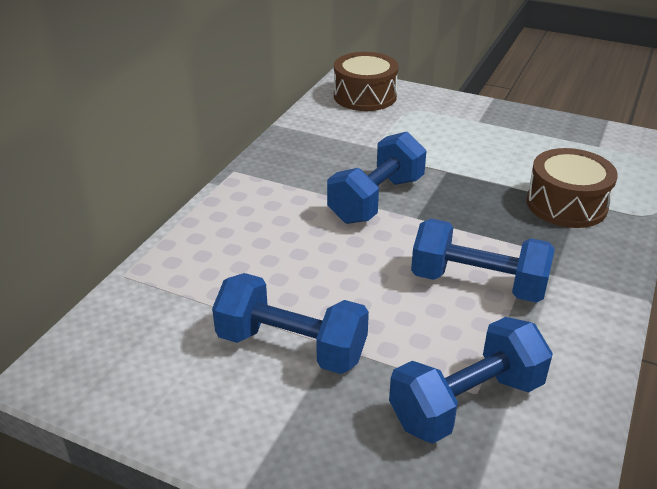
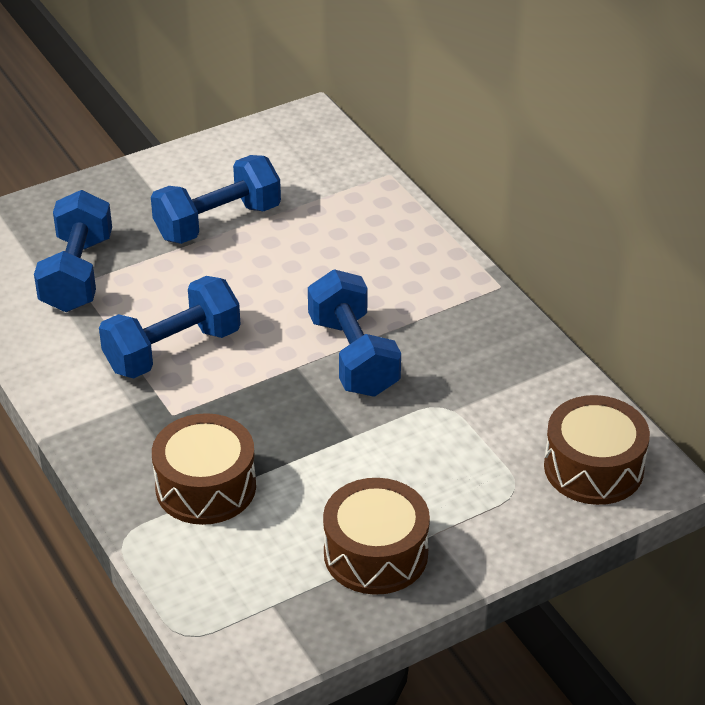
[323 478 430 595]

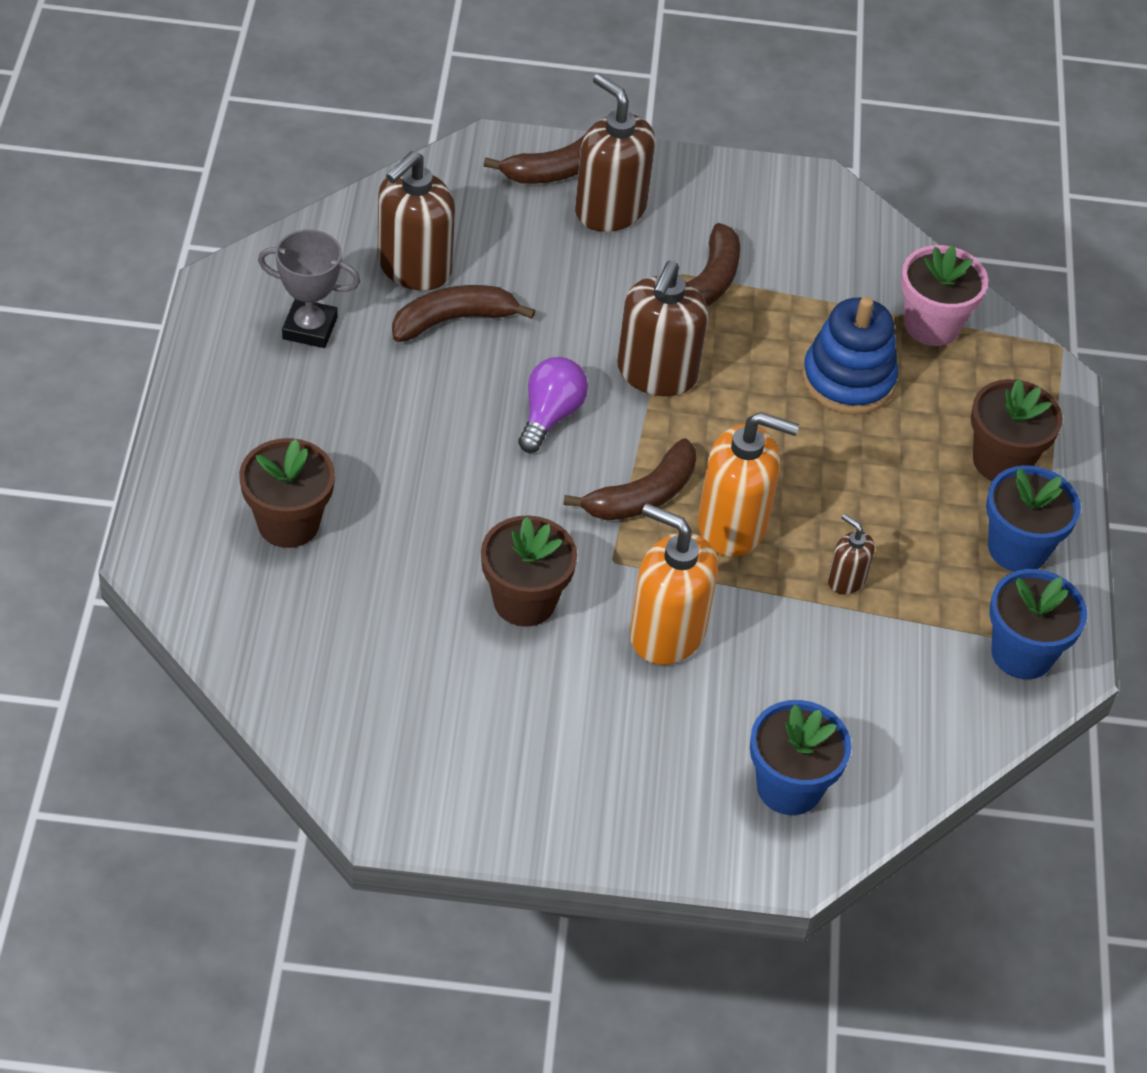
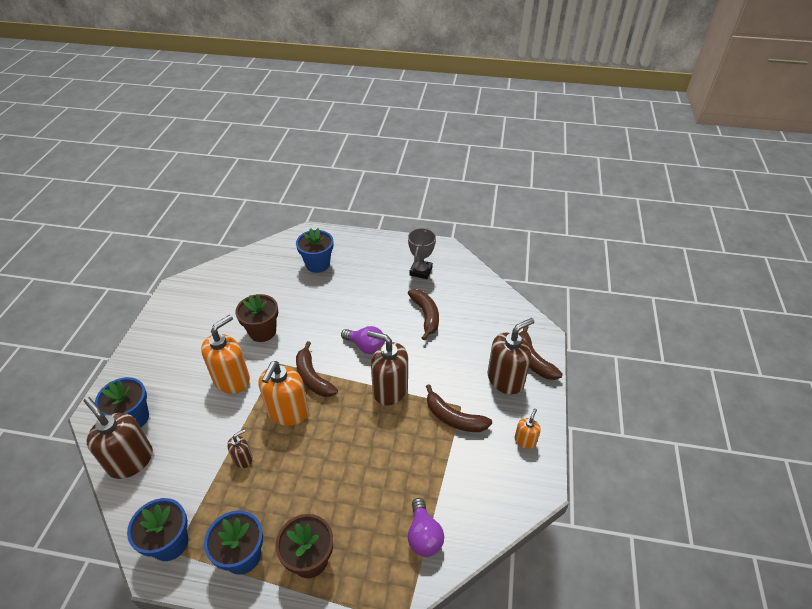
[802 297 898 415] (first image)
[515 408 541 449]
[84 397 153 479]
[408 498 444 557]
[296 228 333 273]

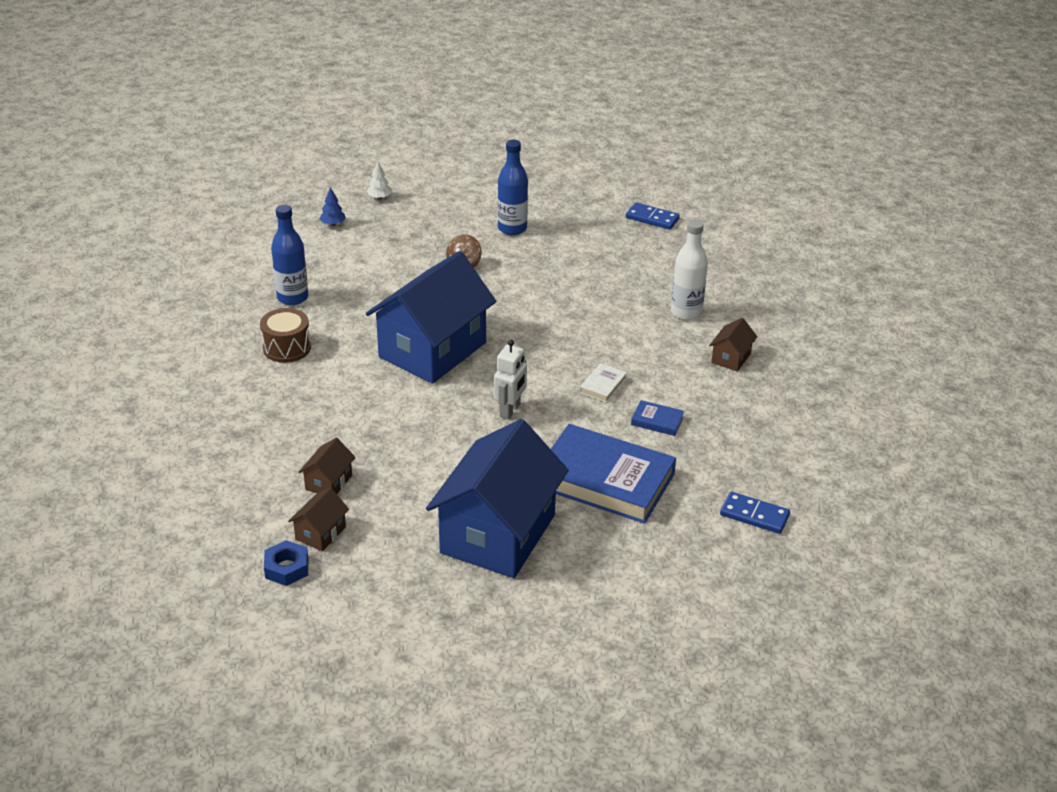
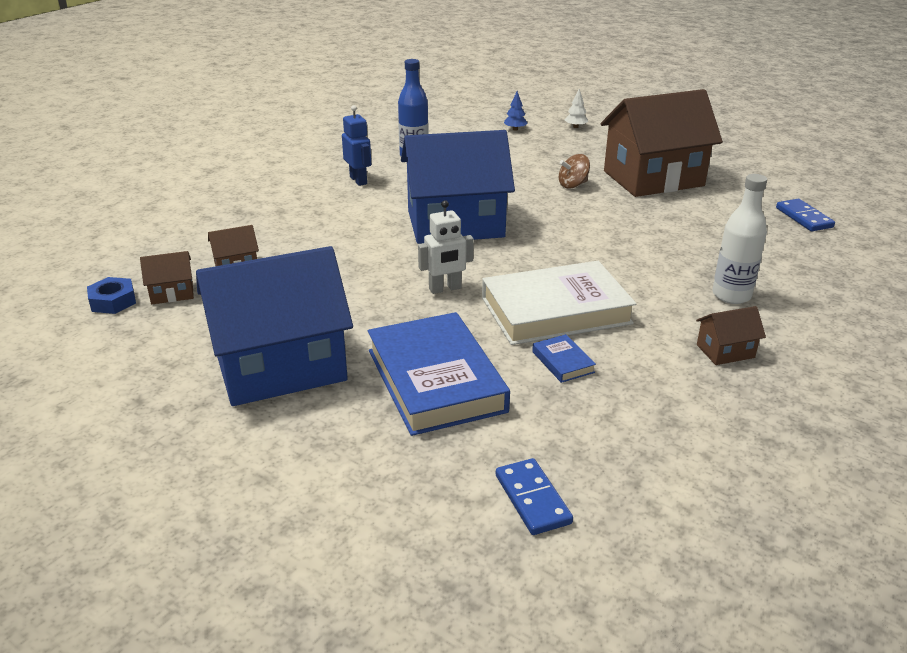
[342 105 371 186]
[601 89 723 197]
[482 261 636 345]

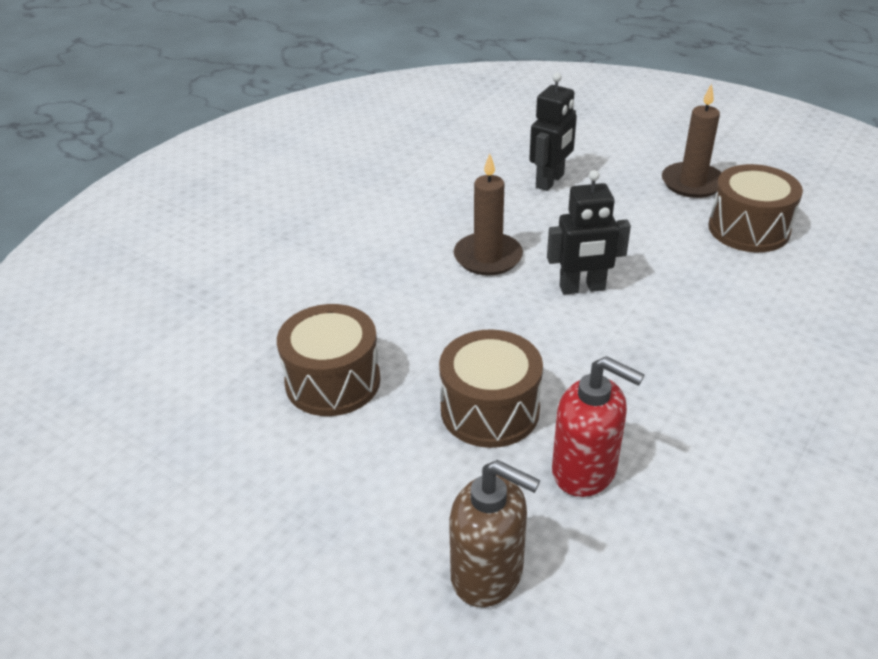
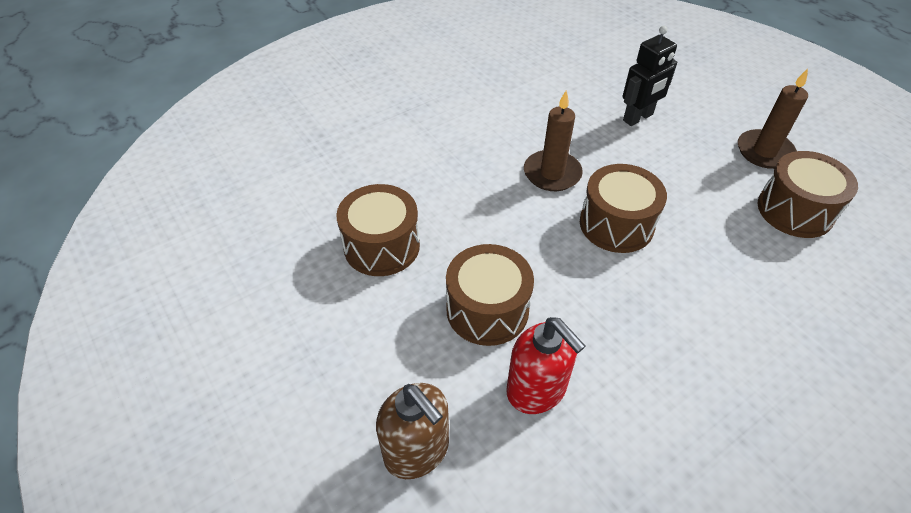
[580 164 667 253]

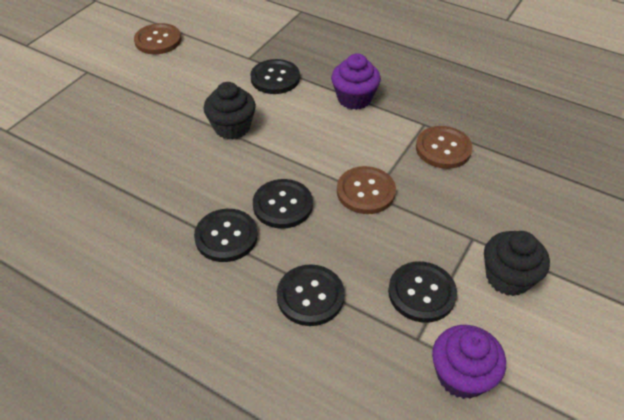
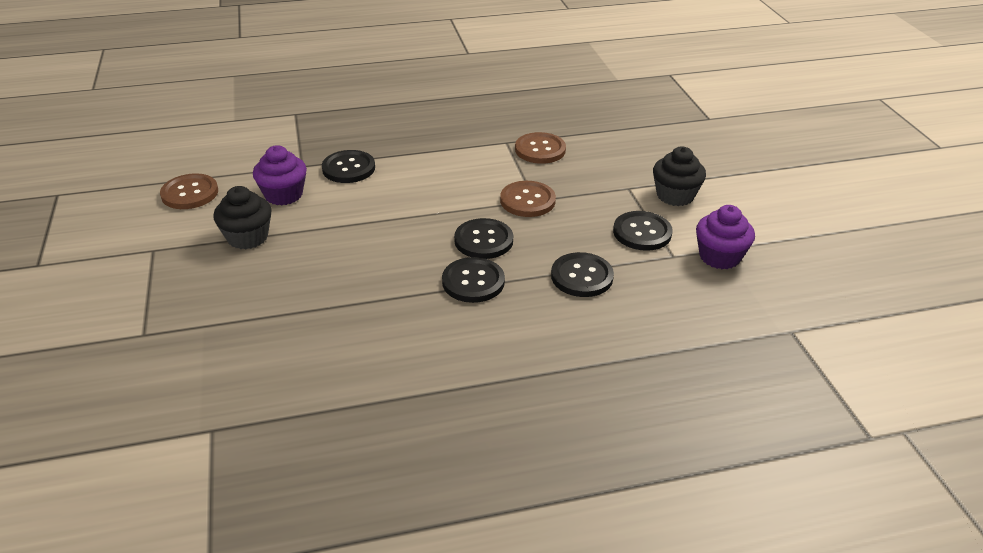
[213 186 272 250]
[253 145 307 206]

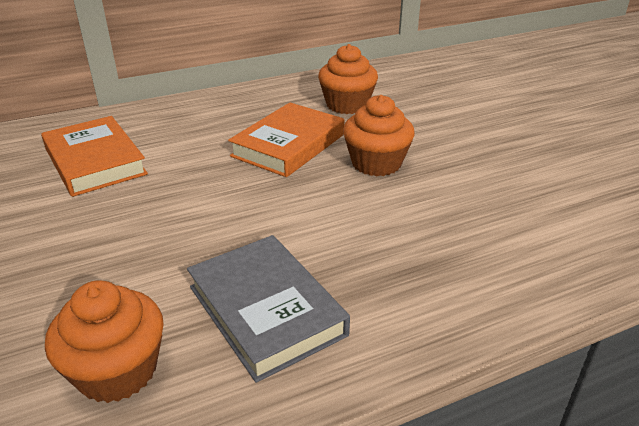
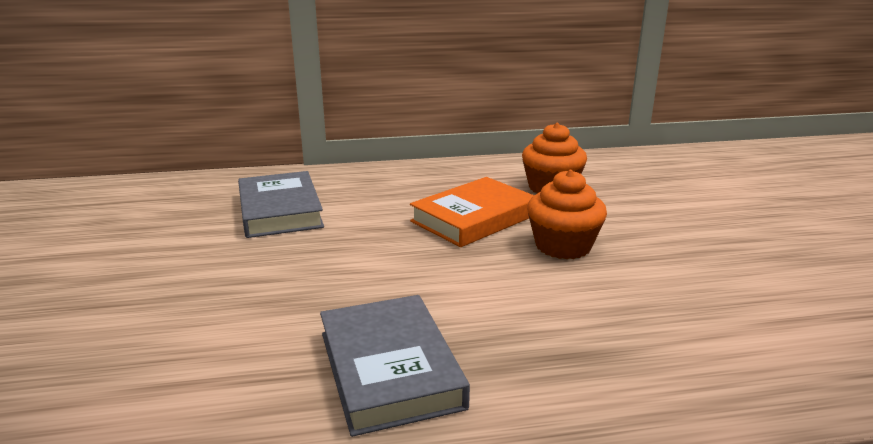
[45 280 164 403] (first image)
[238 171 324 238]

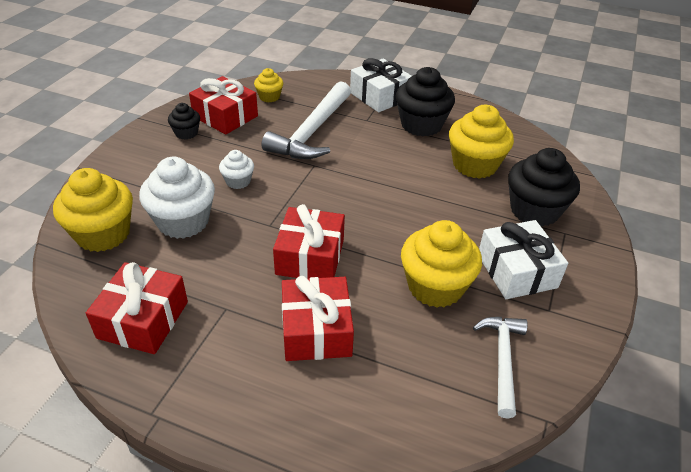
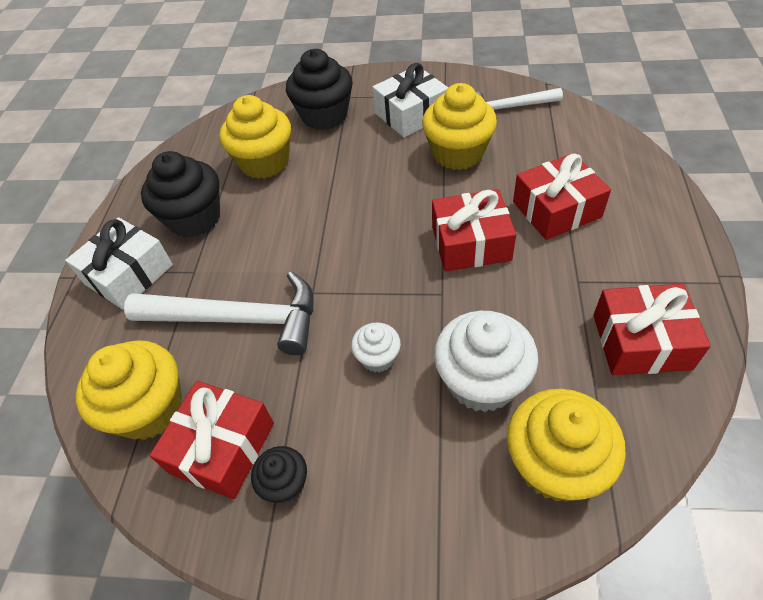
[76 340 182 440]

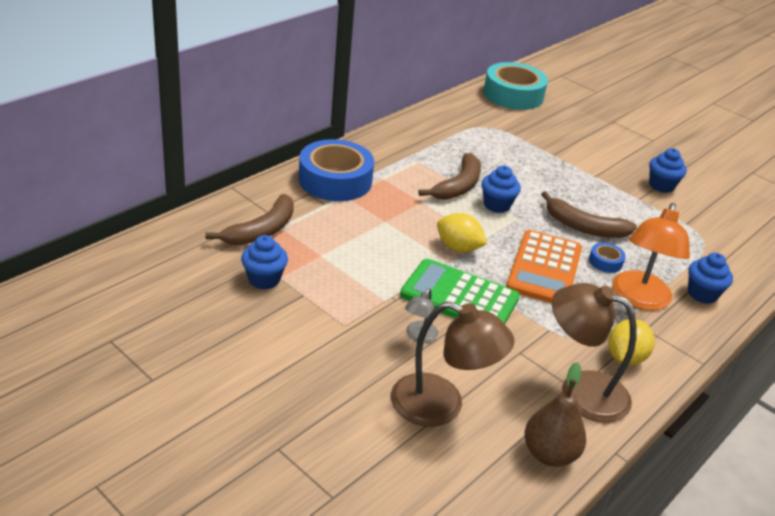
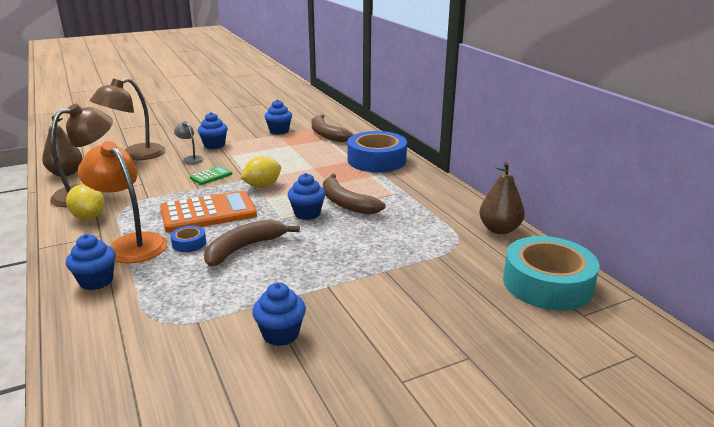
[198 112 228 149]
[479 162 525 234]
[160 190 257 232]
[190 166 232 185]

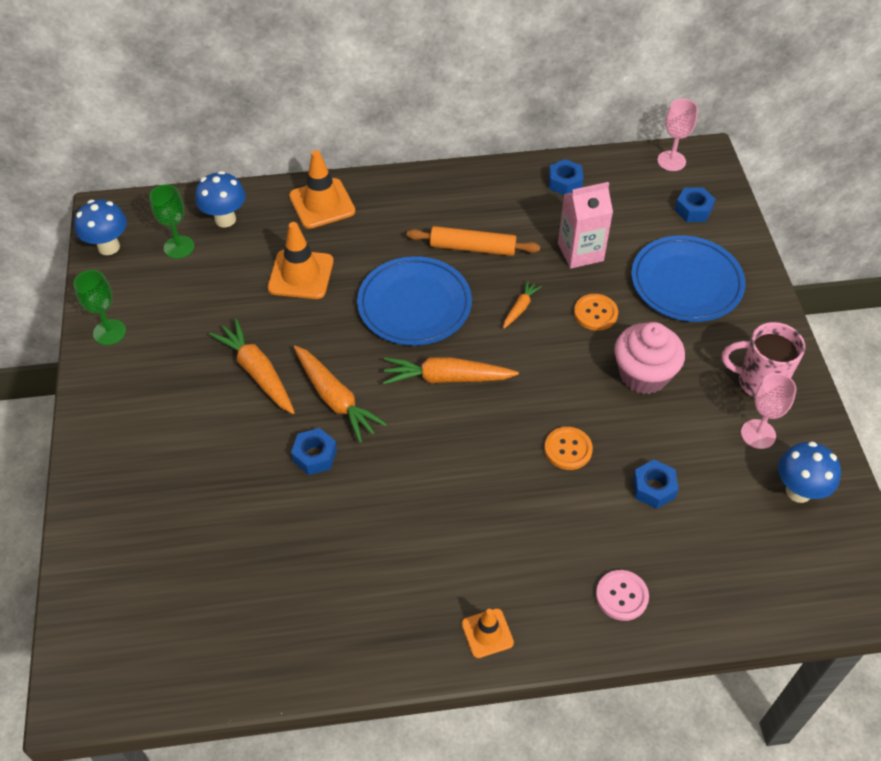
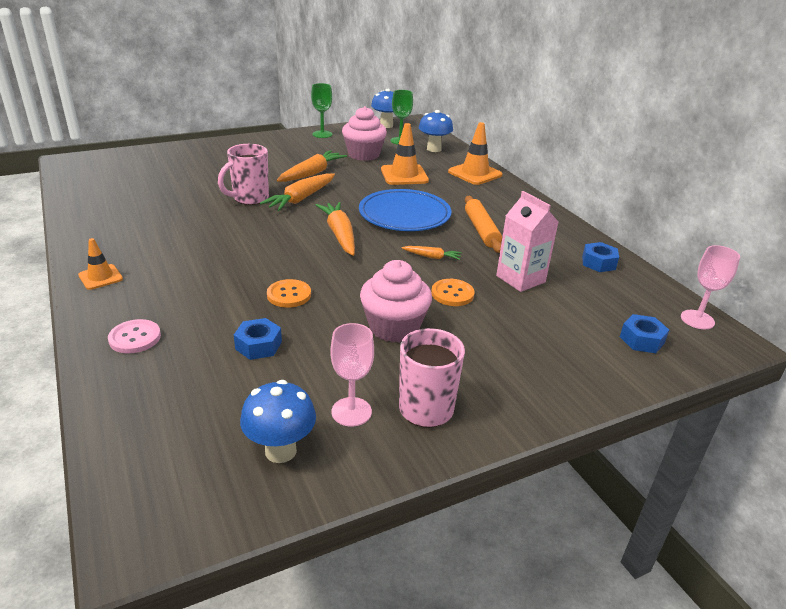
[631 235 746 322] (first image)
[342 106 387 161]
[218 144 269 205]

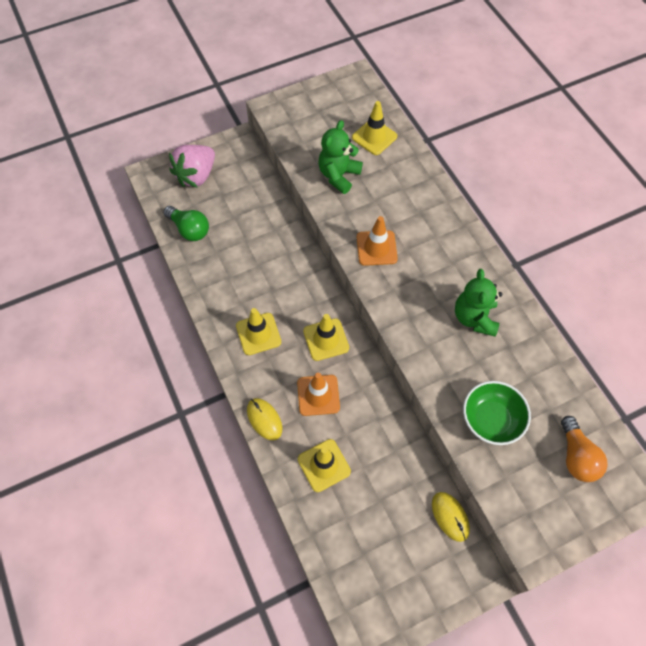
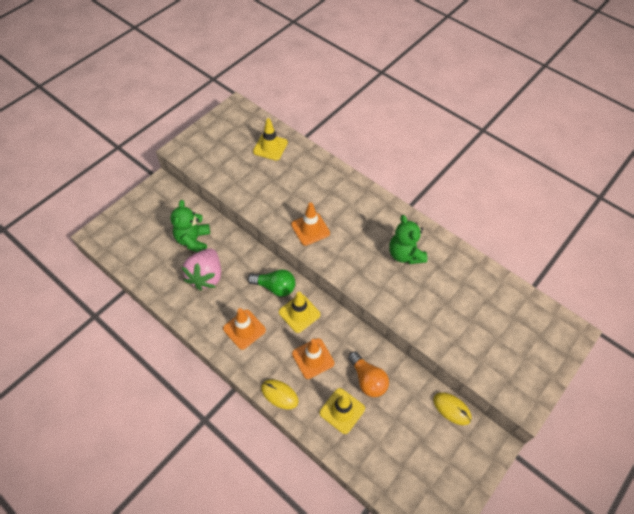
[463 381 531 445] (first image)
[248 269 295 297]
[182 248 221 291]
[171 200 210 252]
[348 351 389 397]
[223 308 266 350]

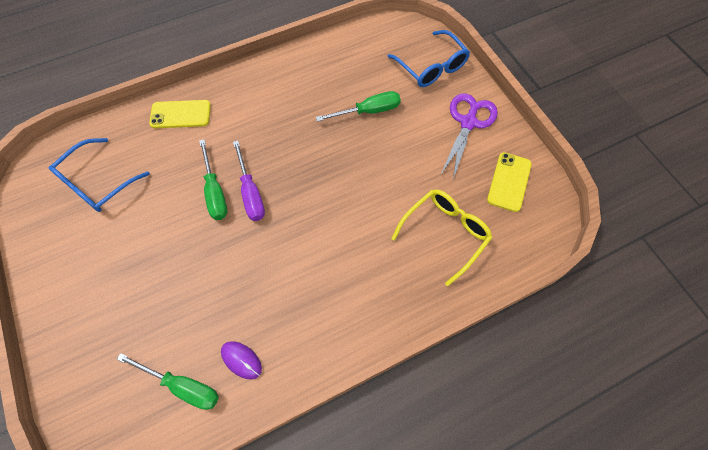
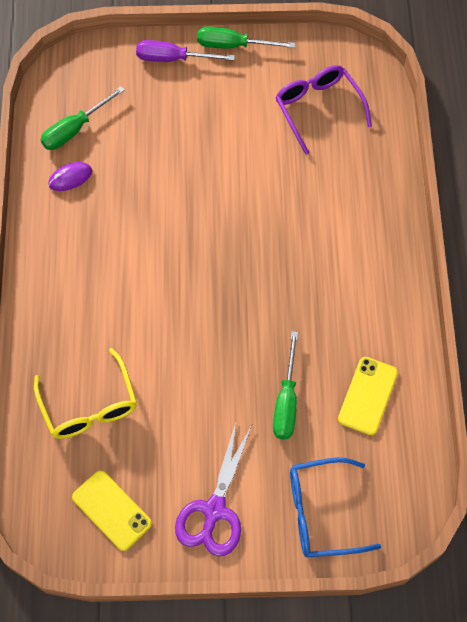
[338 357 398 435]
[197 27 295 49]
[136 40 235 62]
[275 65 372 155]
[175 423 252 557]

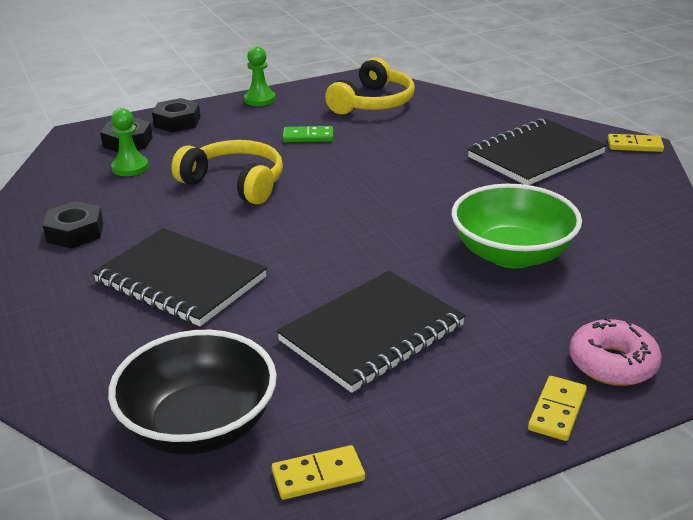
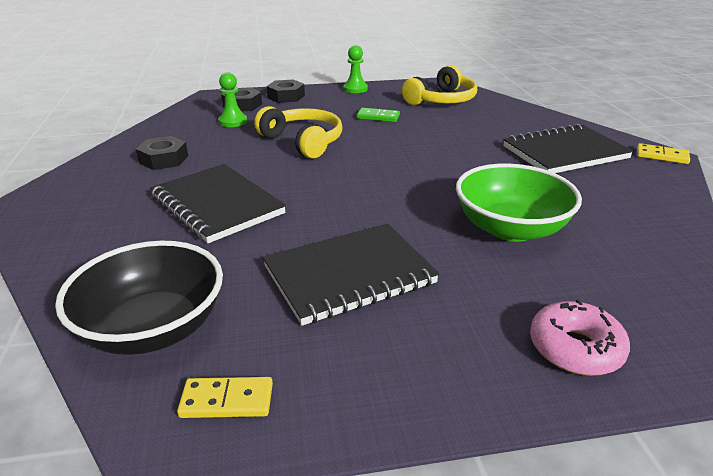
[528 376 587 441] (first image)

